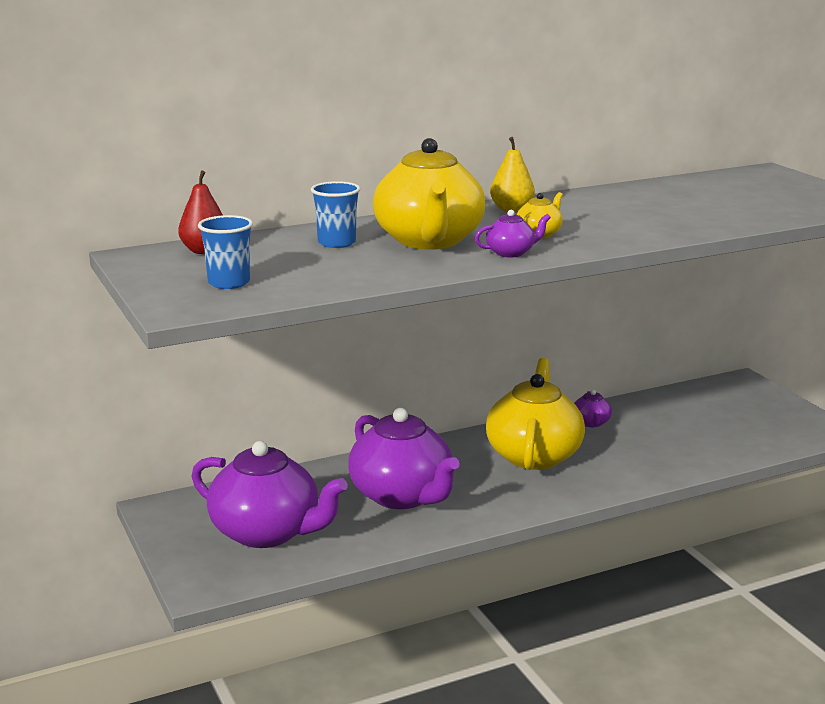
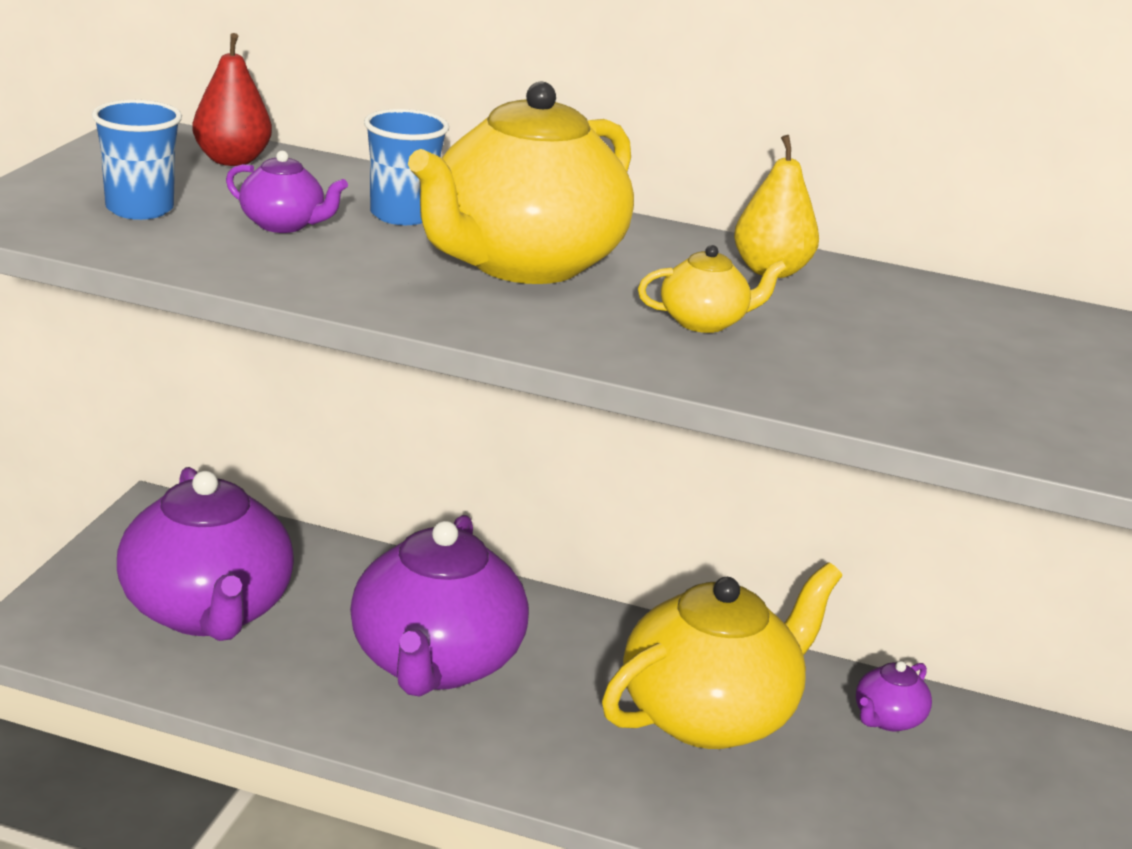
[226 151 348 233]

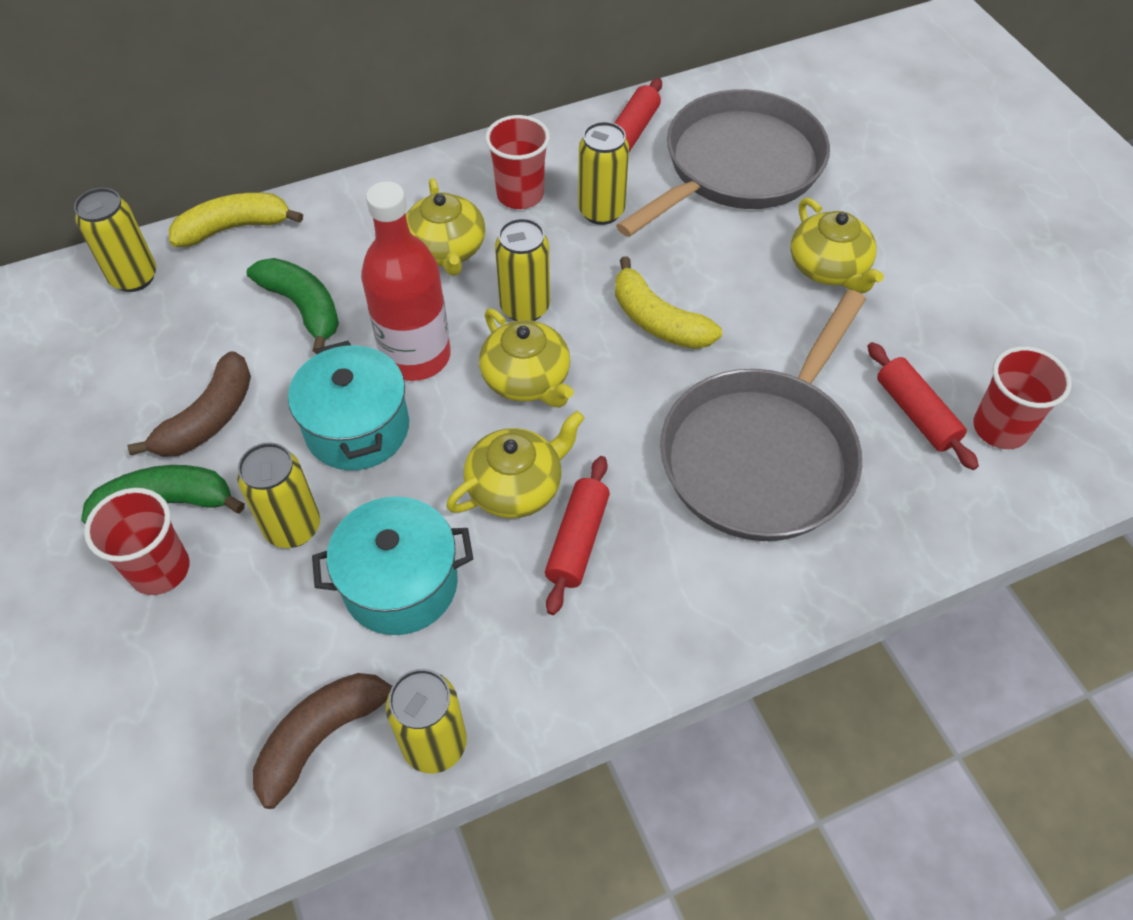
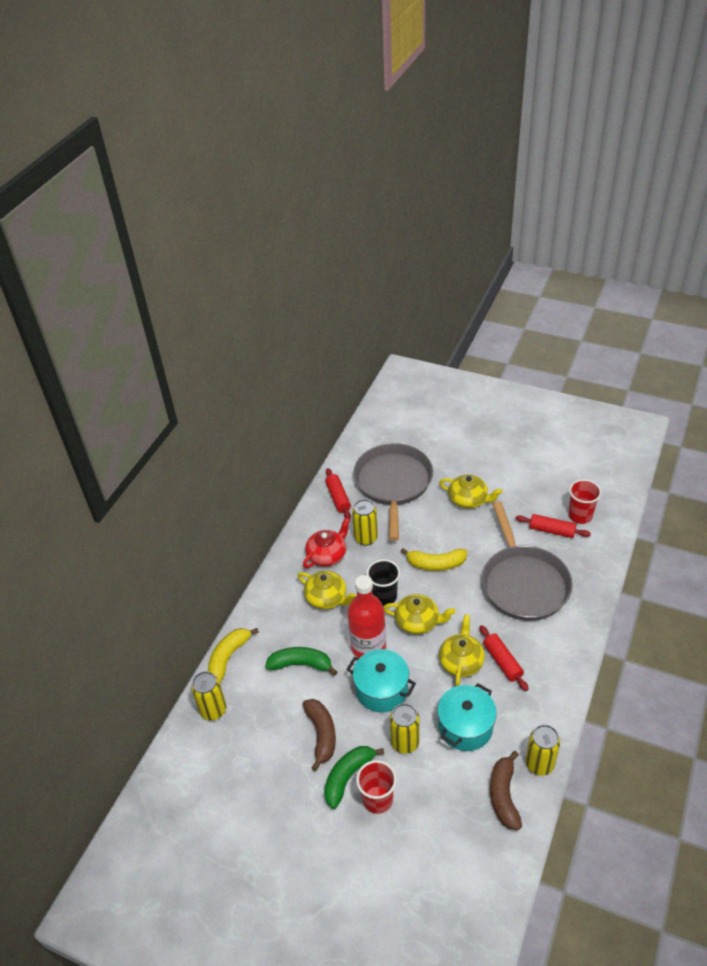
[303 517 350 568]
[366 559 400 606]

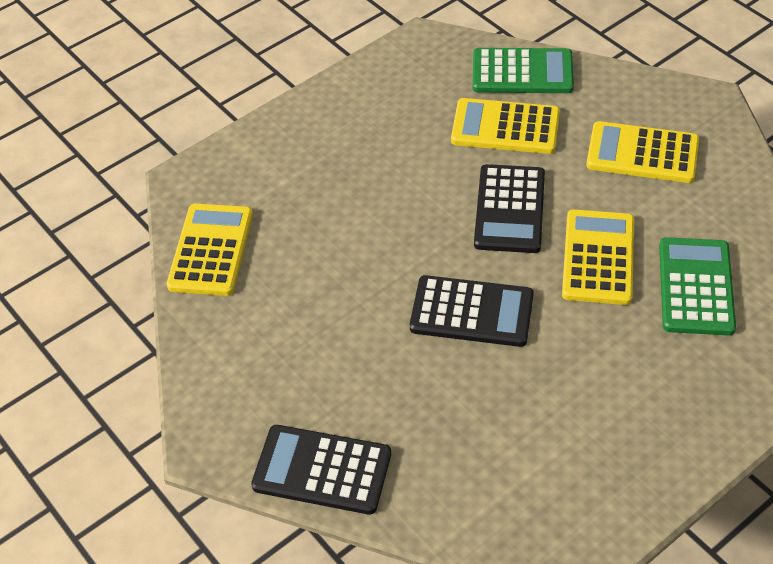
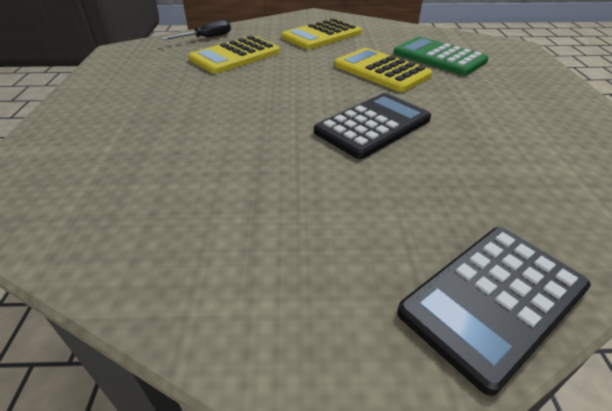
[167 203 253 296] (first image)
[474 164 545 253] (first image)
[162 20 231 40]

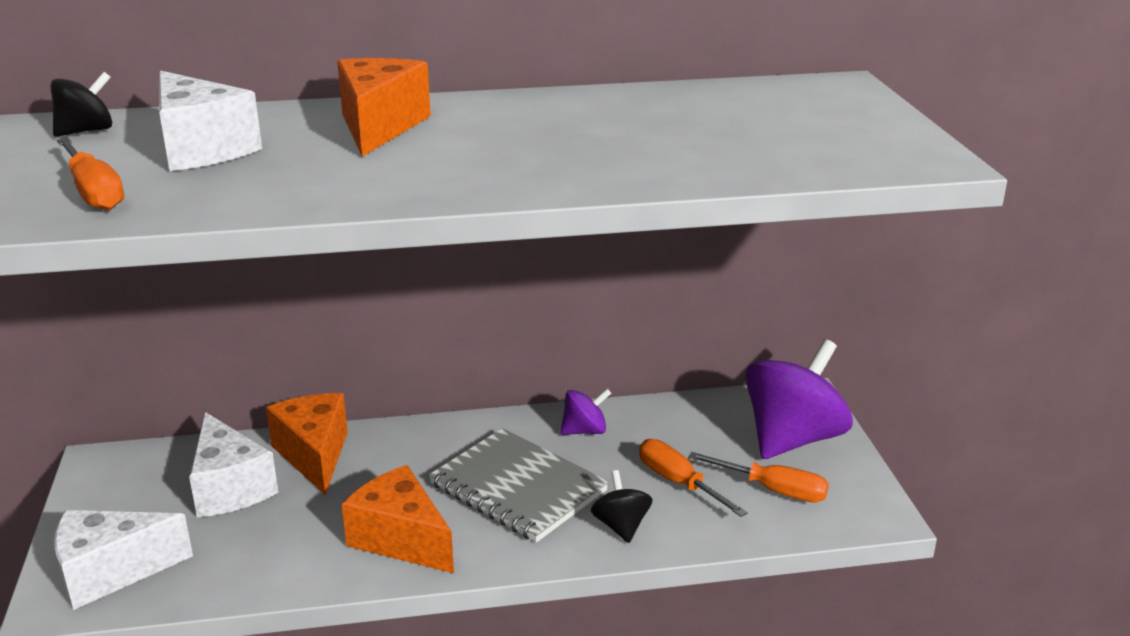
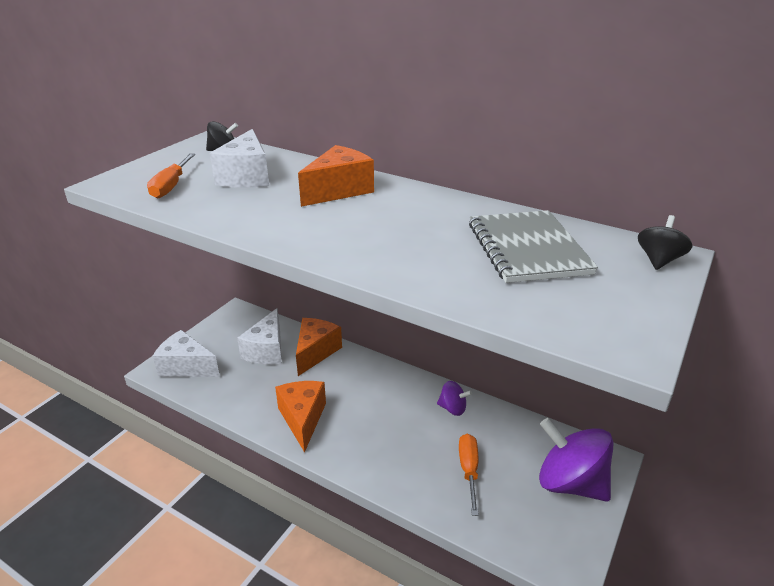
[689 452 829 503] (first image)
[469 210 598 283]
[638 215 692 270]
[539 418 614 502]

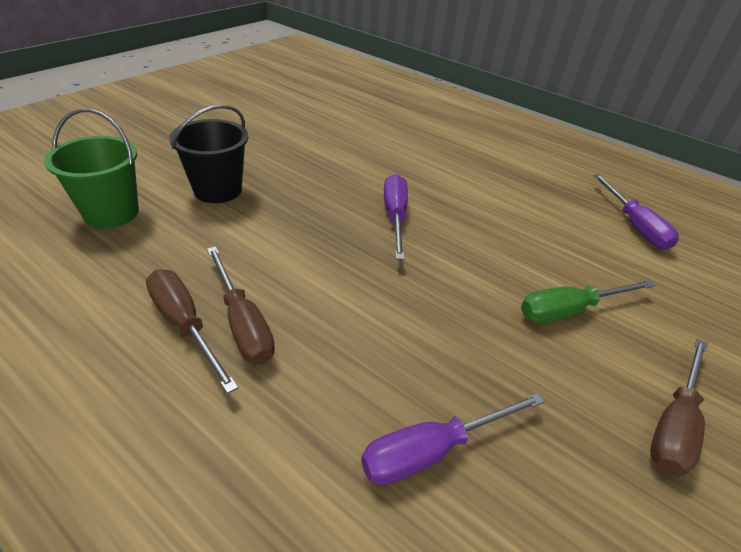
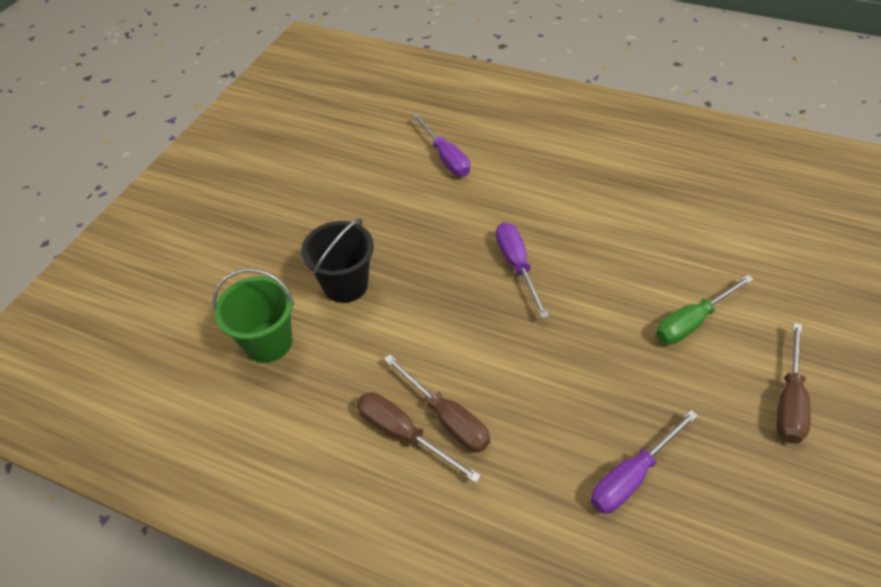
[412 113 470 177]

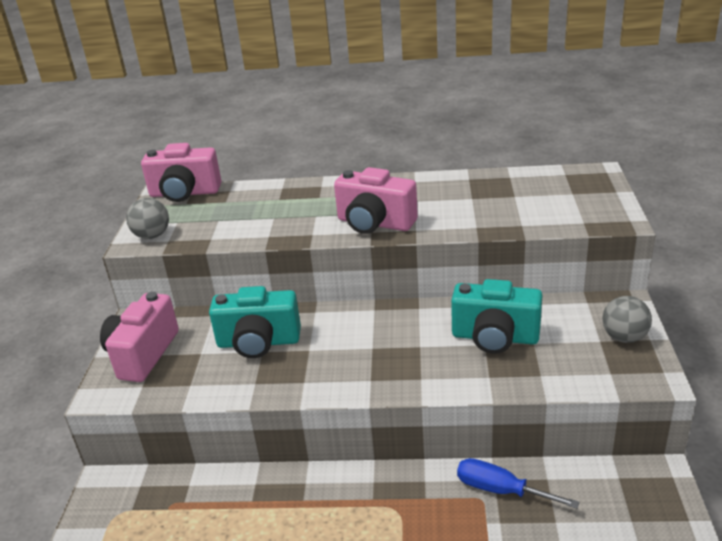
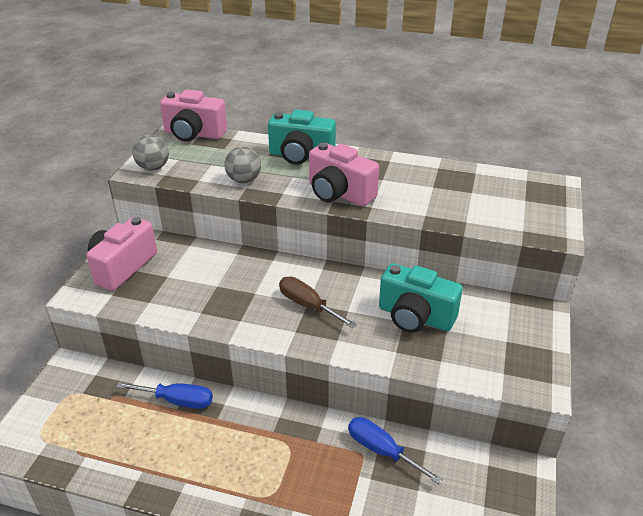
[116 382 213 409]
[279 277 357 328]
[268 110 336 165]
[225 147 261 183]

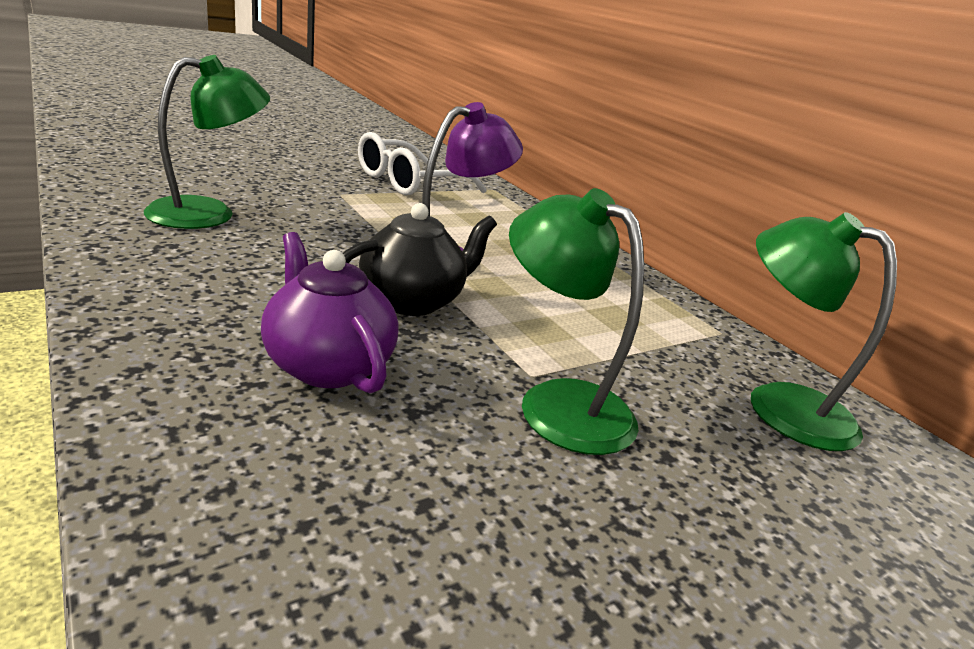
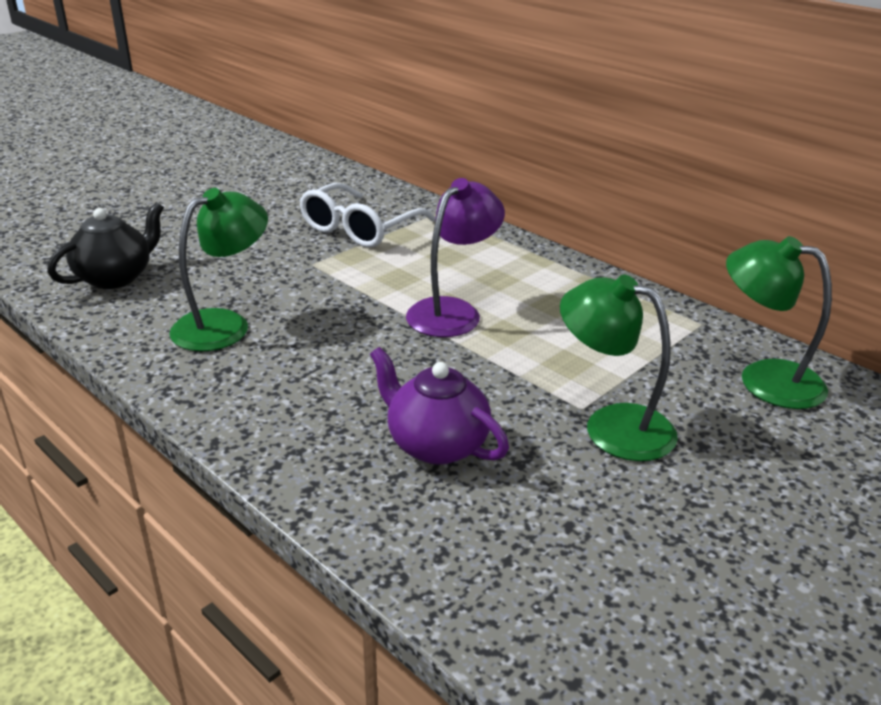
[47 202 164 289]

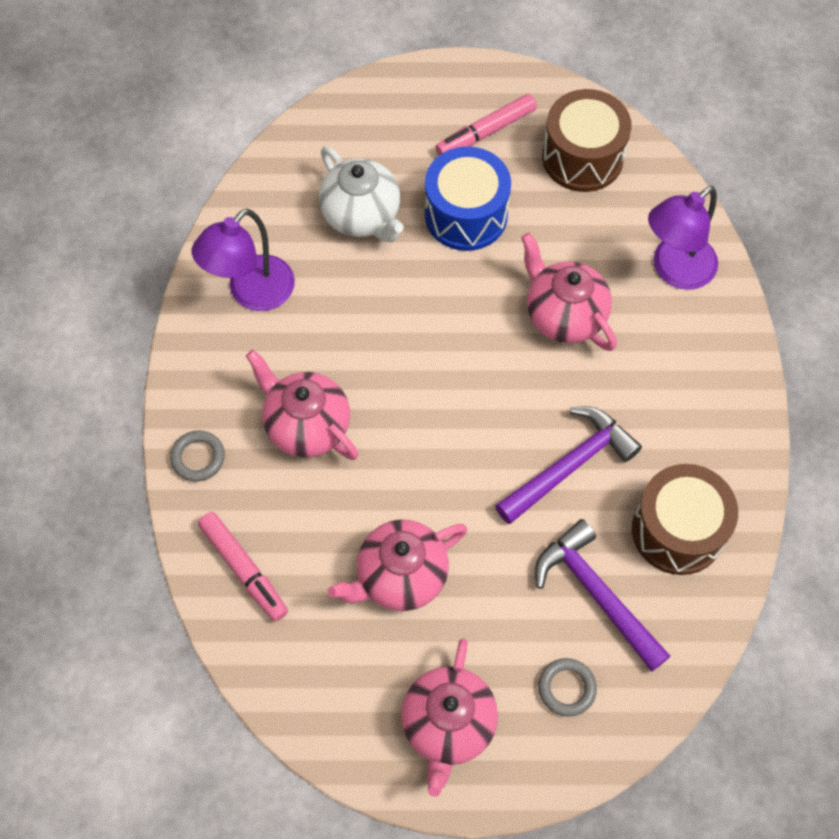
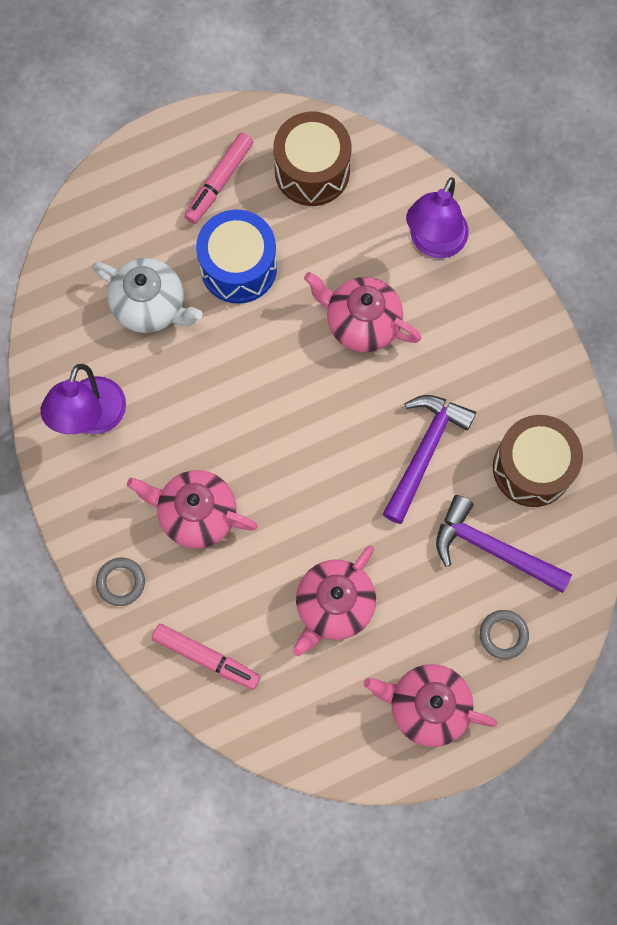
[364 664 497 747]

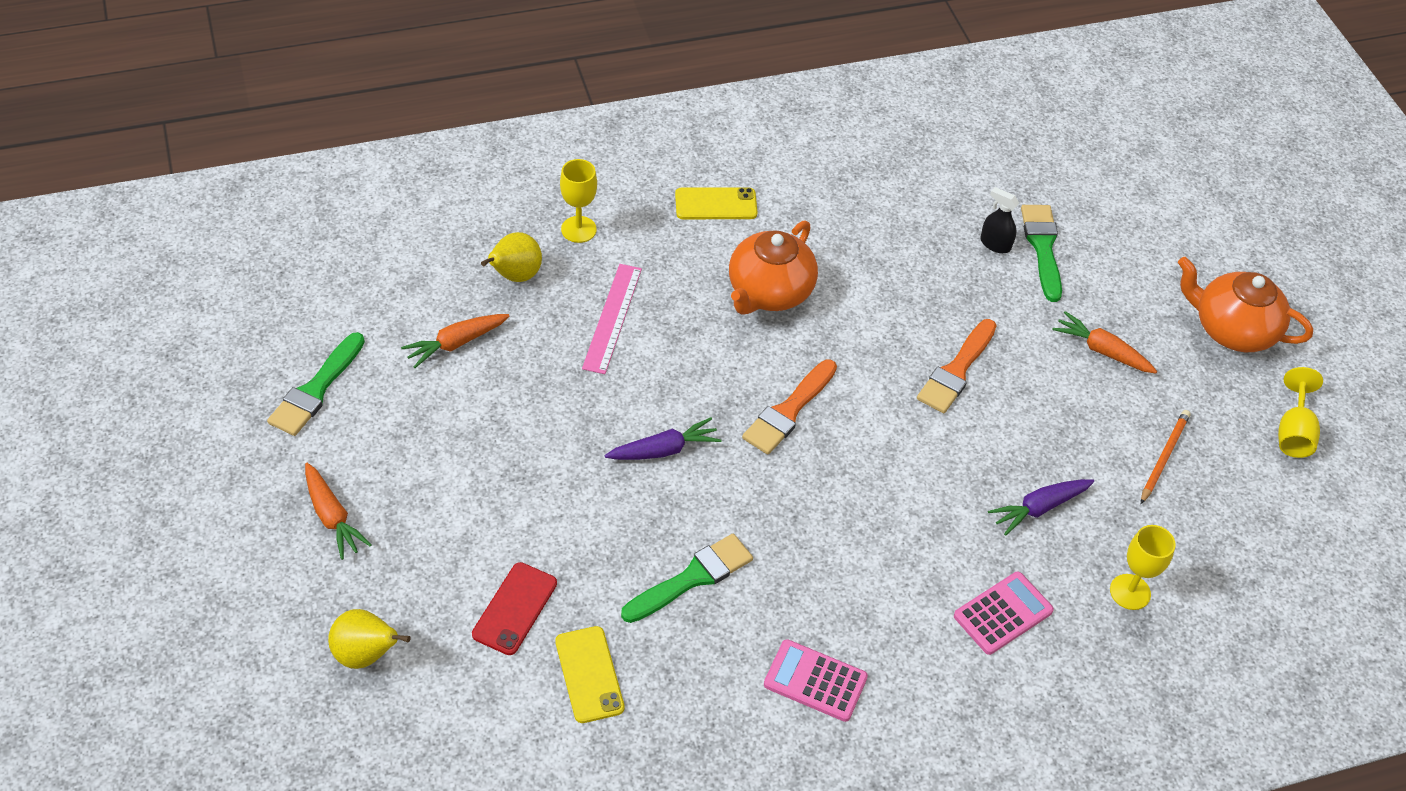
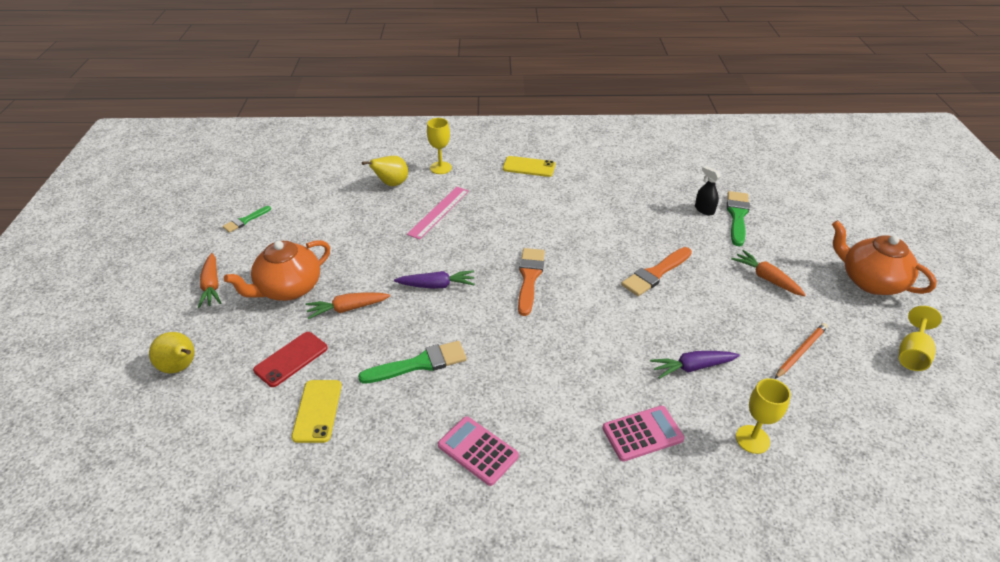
[306 292 390 319]
[224 240 330 301]
[518 248 545 316]
[223 206 271 233]

